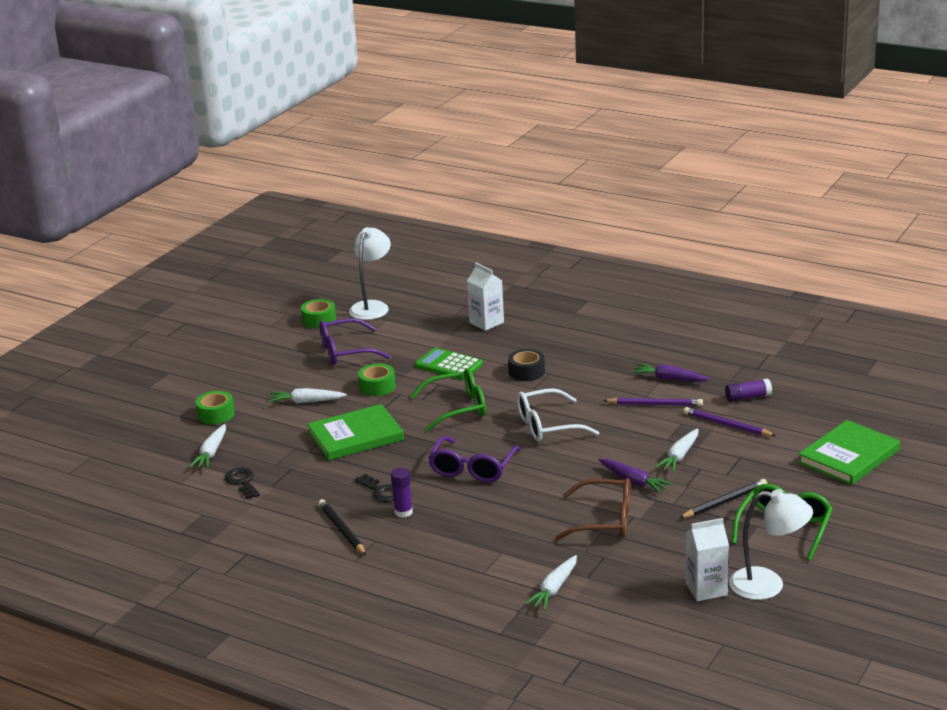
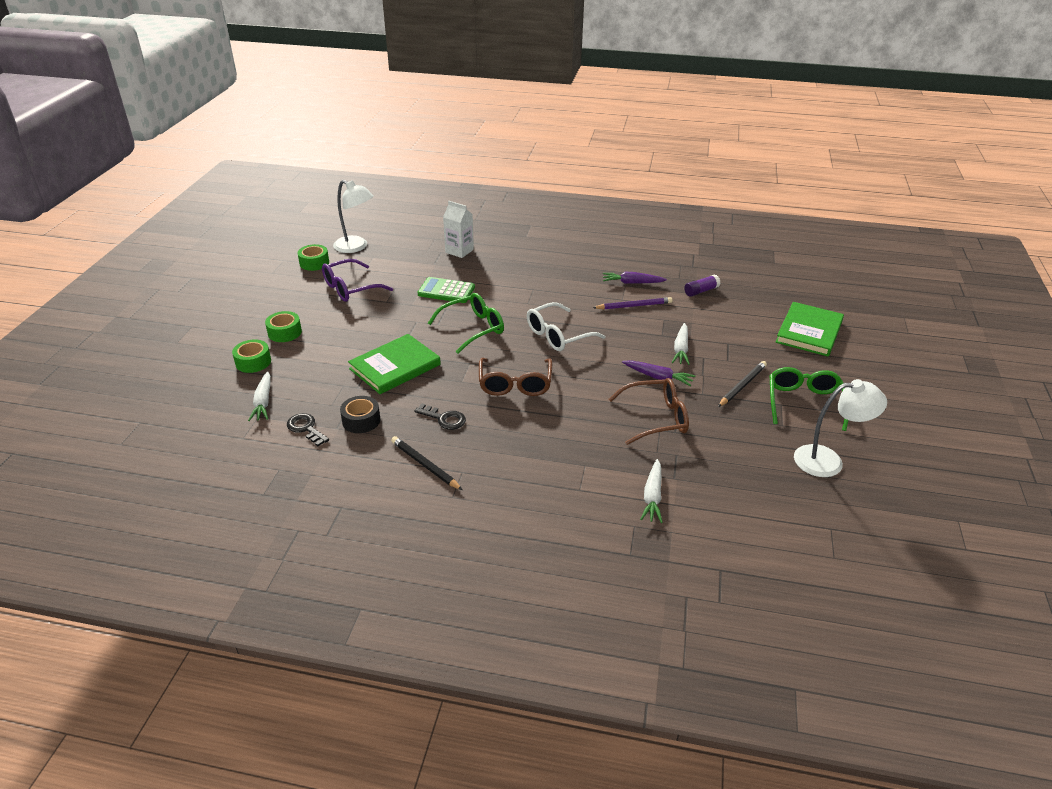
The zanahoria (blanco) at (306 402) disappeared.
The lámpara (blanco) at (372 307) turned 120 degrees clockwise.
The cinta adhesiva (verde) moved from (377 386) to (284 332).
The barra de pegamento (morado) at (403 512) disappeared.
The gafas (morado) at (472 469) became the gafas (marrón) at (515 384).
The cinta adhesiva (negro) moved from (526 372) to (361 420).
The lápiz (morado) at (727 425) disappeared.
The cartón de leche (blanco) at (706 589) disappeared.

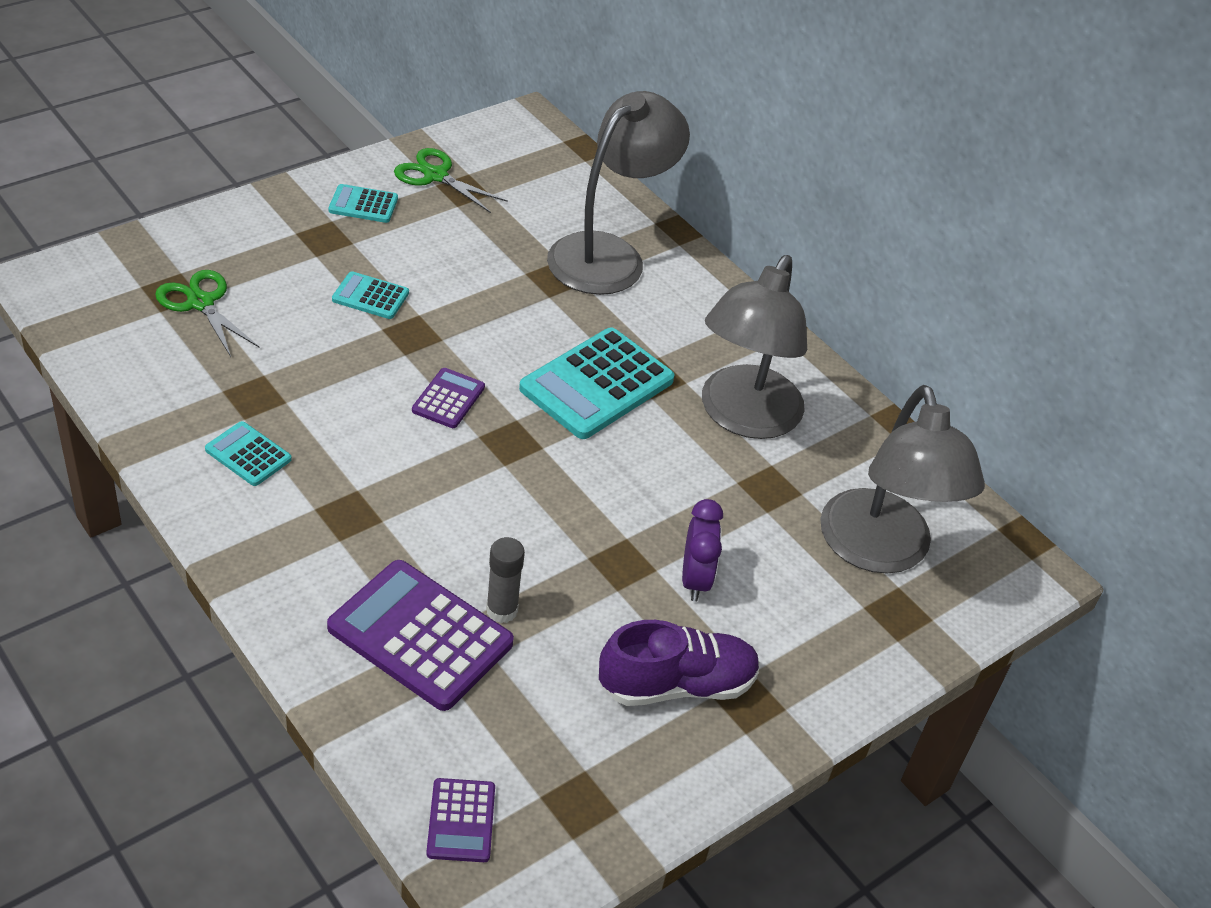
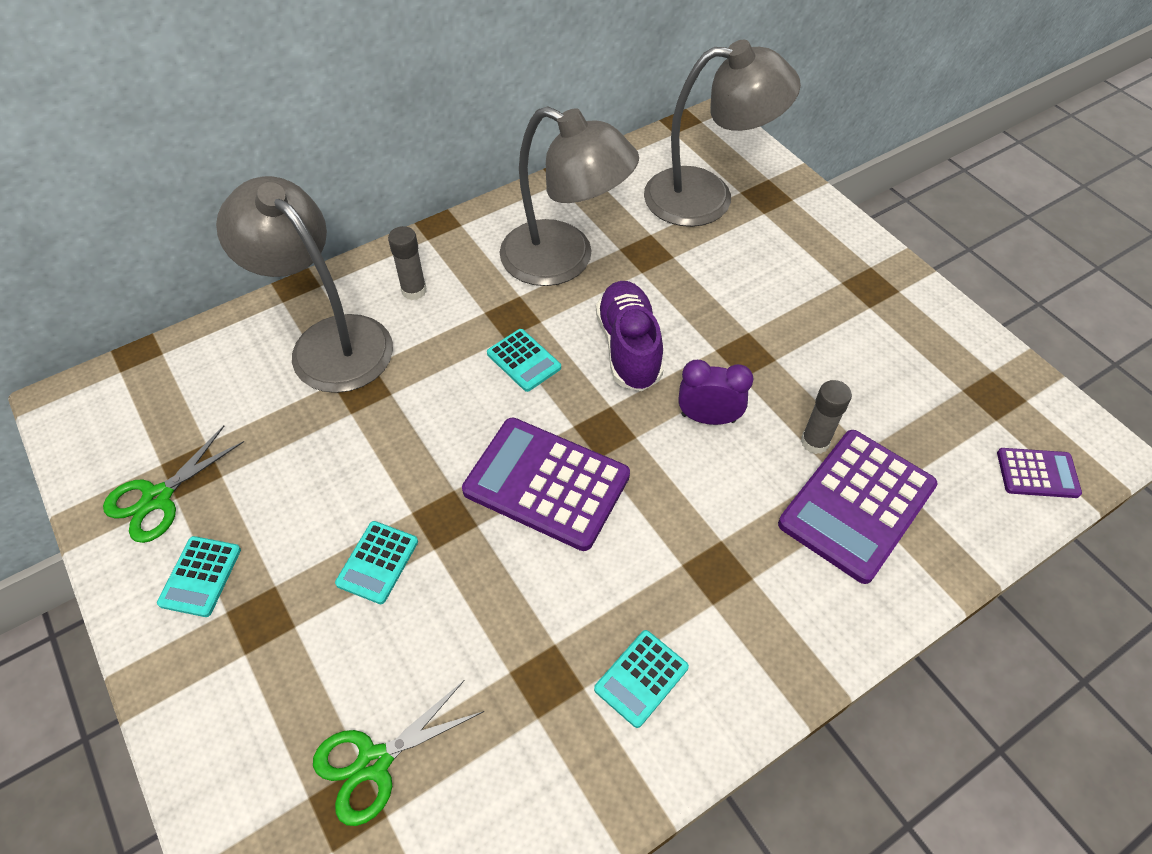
The calculadora (morado) at (448 399) changed to 1.97 times the size.
The calculadora (turquesa) at (597 385) changed to 0.51 times the size.
The zapato (morado) moved from (676 685) to (629 348).
The despertador (morado) moved from (695 580) to (708 418).
The barra de pegamento (gris) at (414 291) appeared.

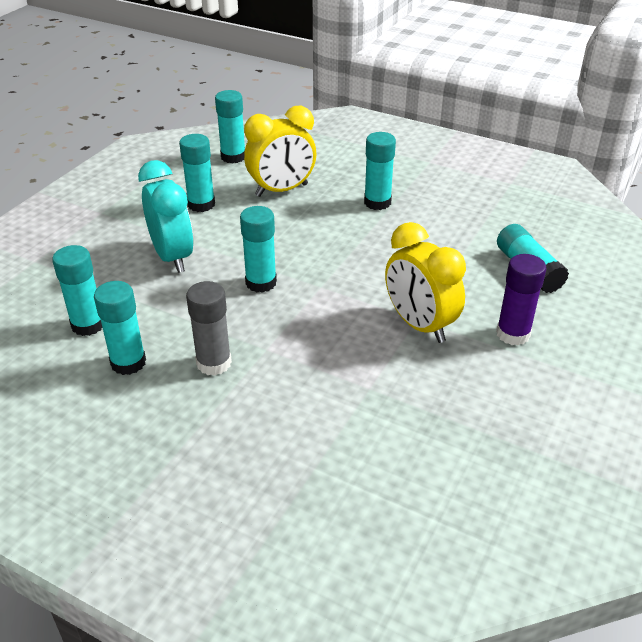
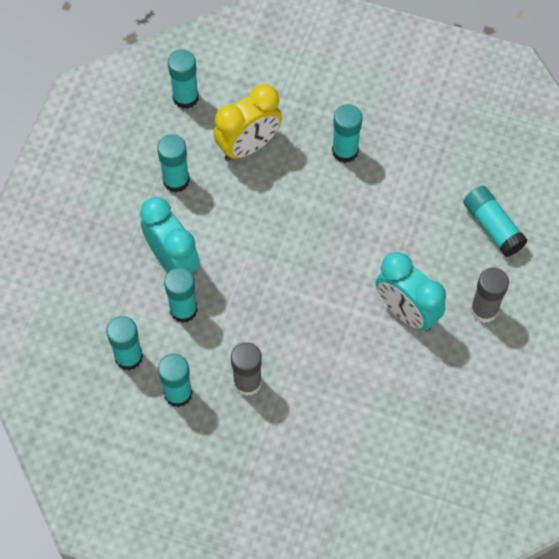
The barra de pegamento (turquesa) moved from (261 283) to (183 310).
The despertador (amarillo) at (419 325) became the despertador (turquesa) at (406 312).
The barra de pegamento (morado) at (513 334) became the barra de pegamento (gris) at (484 310).

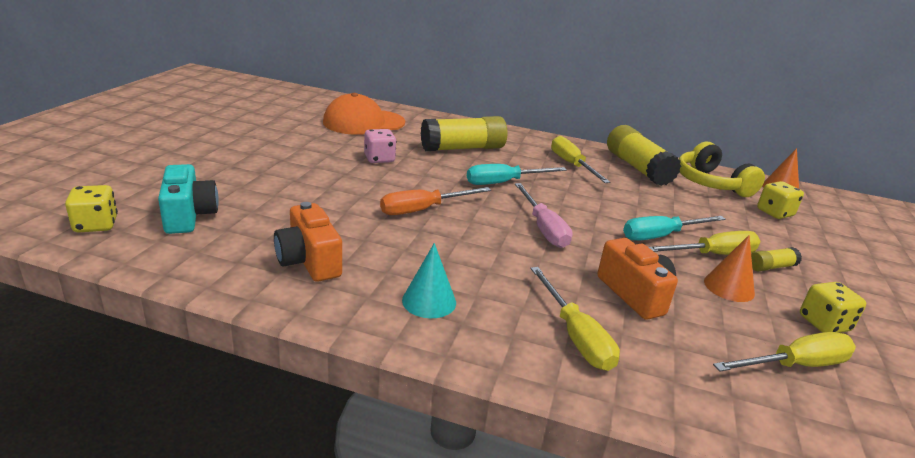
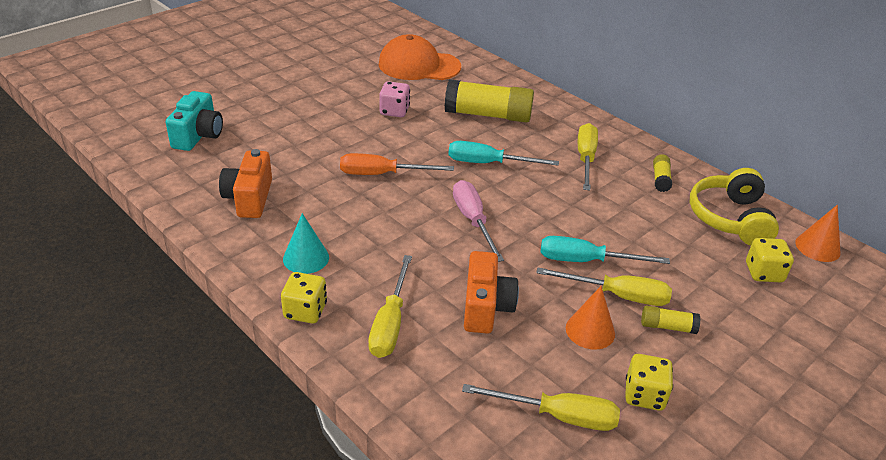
The dado (amarillo) moved from (96 225) to (305 311).
The destornillador (rosa) at (543 228) turned 150 degrees clockwise.
The barra de pegamento (amarillo) at (638 168) changed to 0.46 times the size.

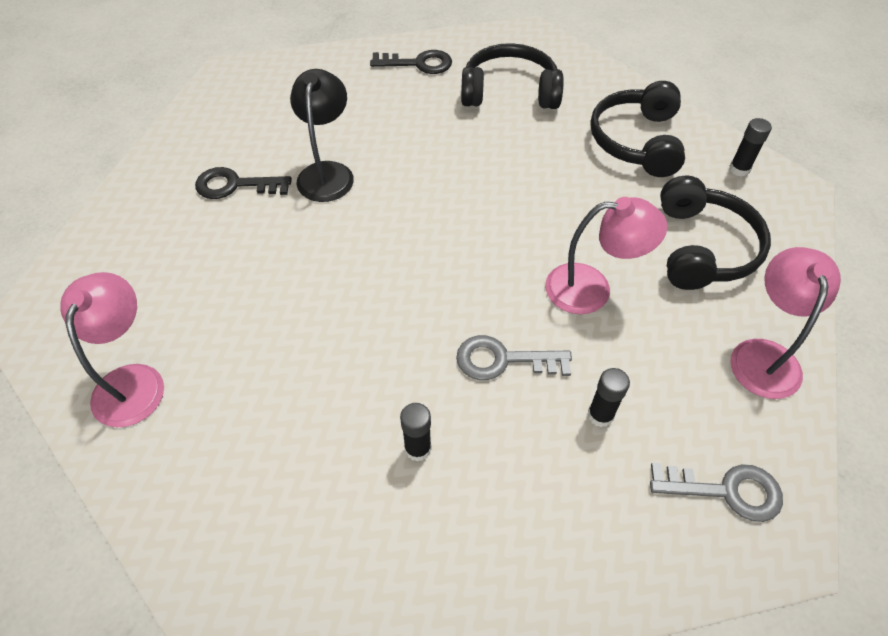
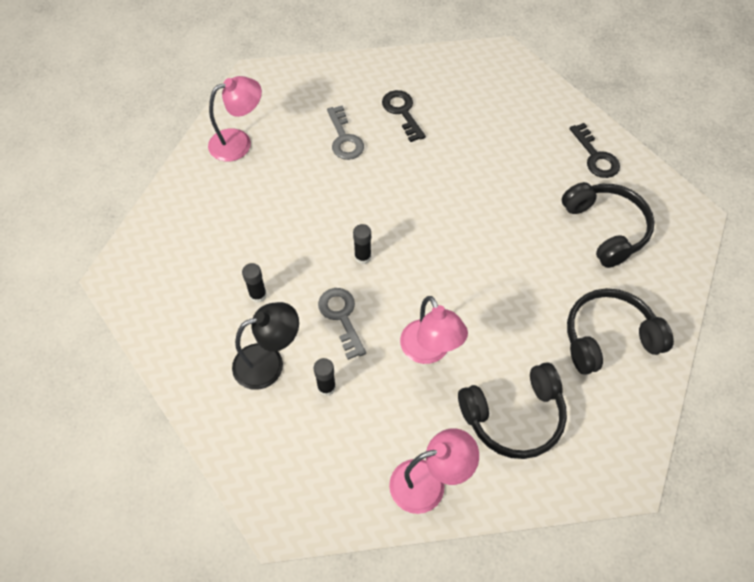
The lámpara (negro) moved from (327 172) to (269 362).
The llave (gris) moved from (725 491) to (344 138).
The barra de pegamento (negro) moved from (739 169) to (362 257).

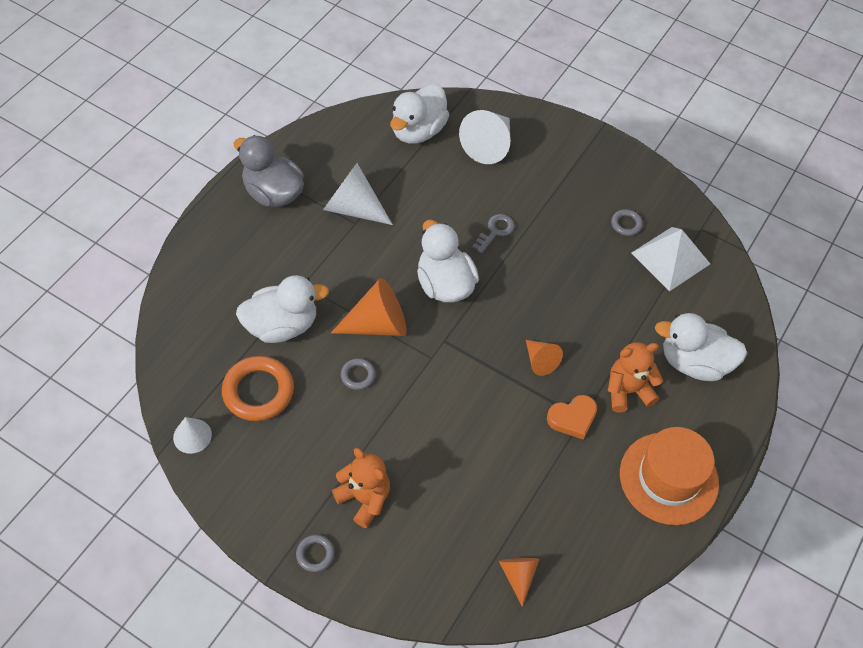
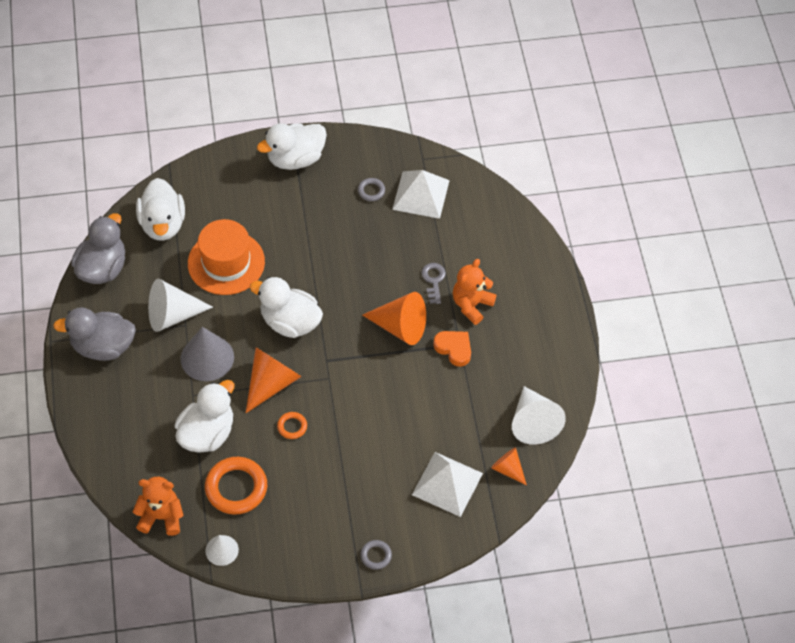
The osito (naranja) moved from (364 498) to (161 517).
The anillo (gris) at (358 375) became the anillo (naranja) at (292 426).
The cono (blanco) moved from (489 145) to (533 422).
The llave (gris) moved from (495 231) to (433 280).
The cono (naranja) at (540 361) changed to 1.73 times the size.
The corazón (naranja) at (572 418) turned 75 degrees counterclockwise.
The sombrero (naranja) moved from (668 478) to (226 262).
The pato (blanco) moved from (694 363) to (295 159).
The pato (gris) at (102 268) appeared.
The cono (gris) at (207 358) appeared.
The pirámide (blanco) at (447 484) appeared.

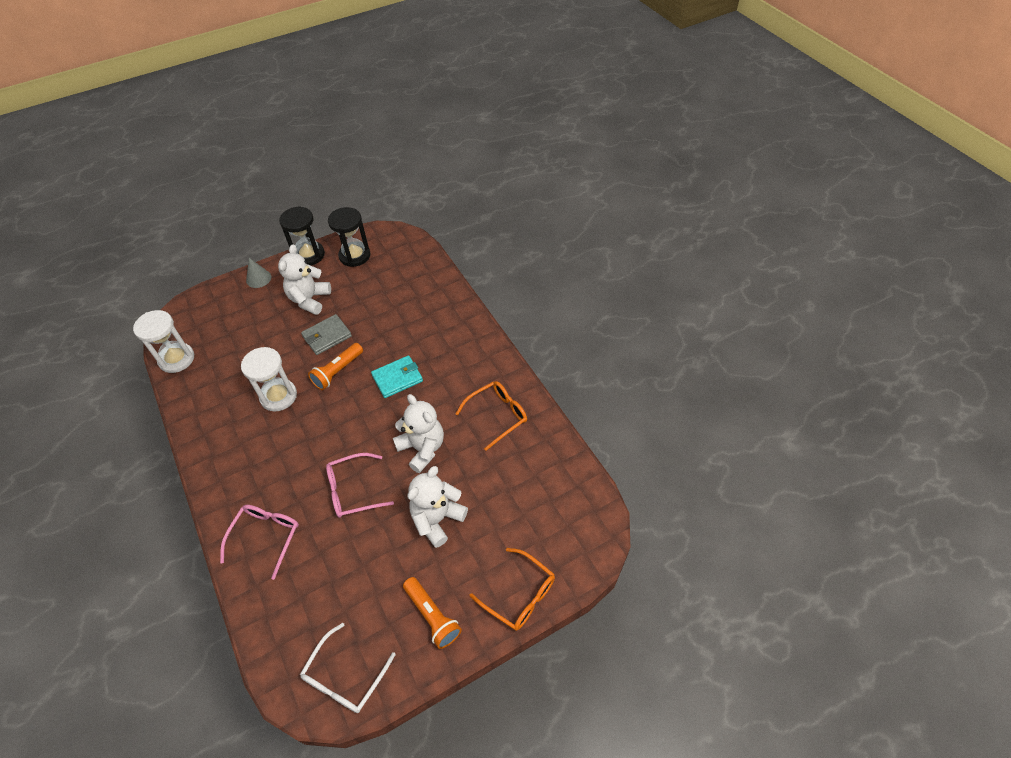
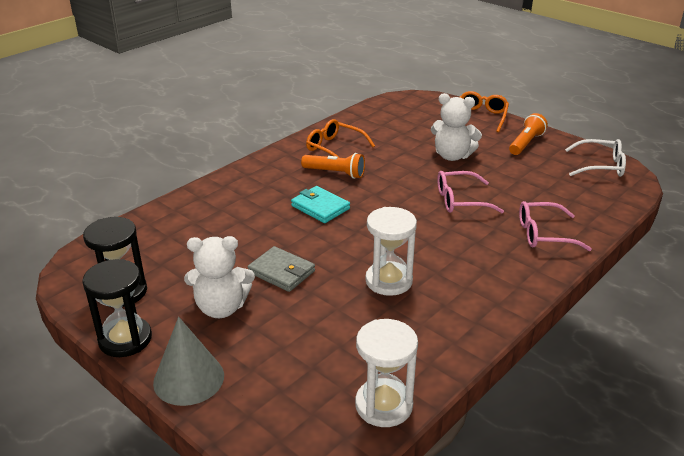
The cono (gris) at (258 278) changed to 1.63 times the size.
The lámpara de mano (naranja) moved from (337 371) to (335 173).
The gafas (rosa) at (353 490) turned 120 degrees clockwise.
The osito (blanco) at (422 448) disappeared.

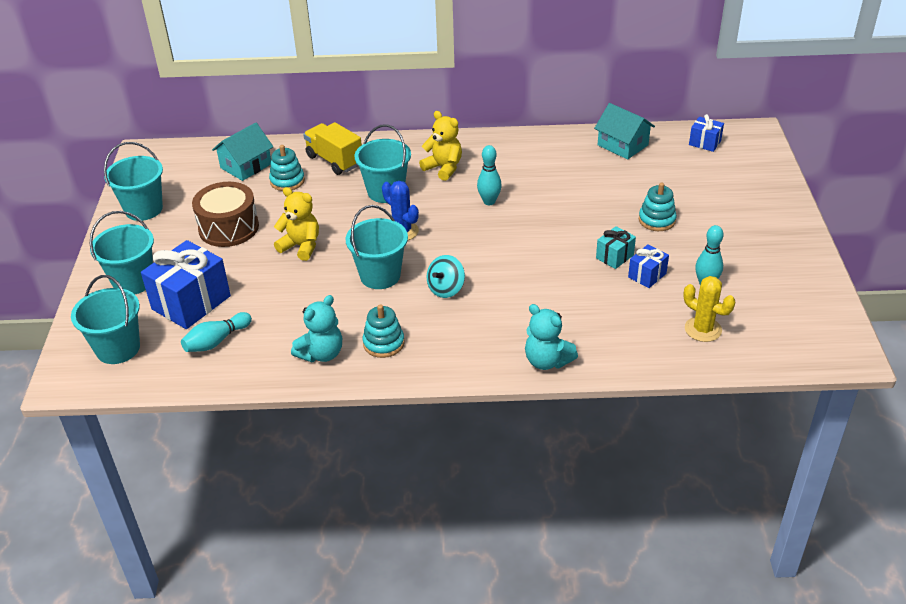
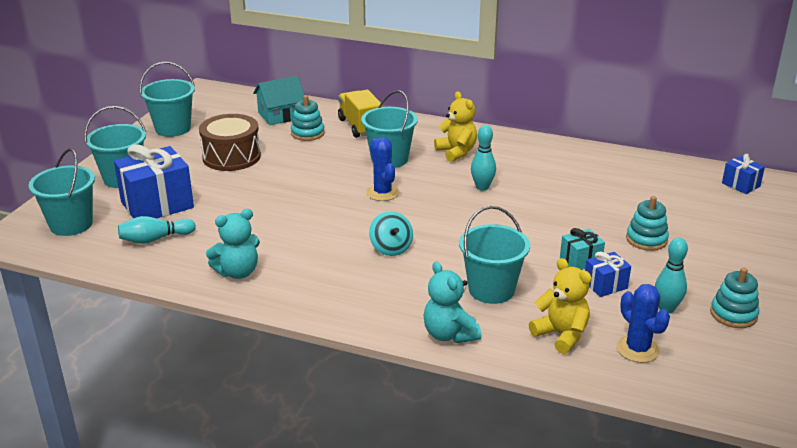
The osito (amarillo) moved from (301 246) to (561 335).
The balde (turquesa) moved from (380 276) to (491 290).
The juguete apilable (turquesa) moved from (383 343) to (733 314).
The peonza (turquesa) at (446 289) turned 75 degrees counterclockwise.
The casa (turquesa) at (622 145) disappeared.
The cactus (amarillo) at (703 329) became the cactus (azul) at (637 349).

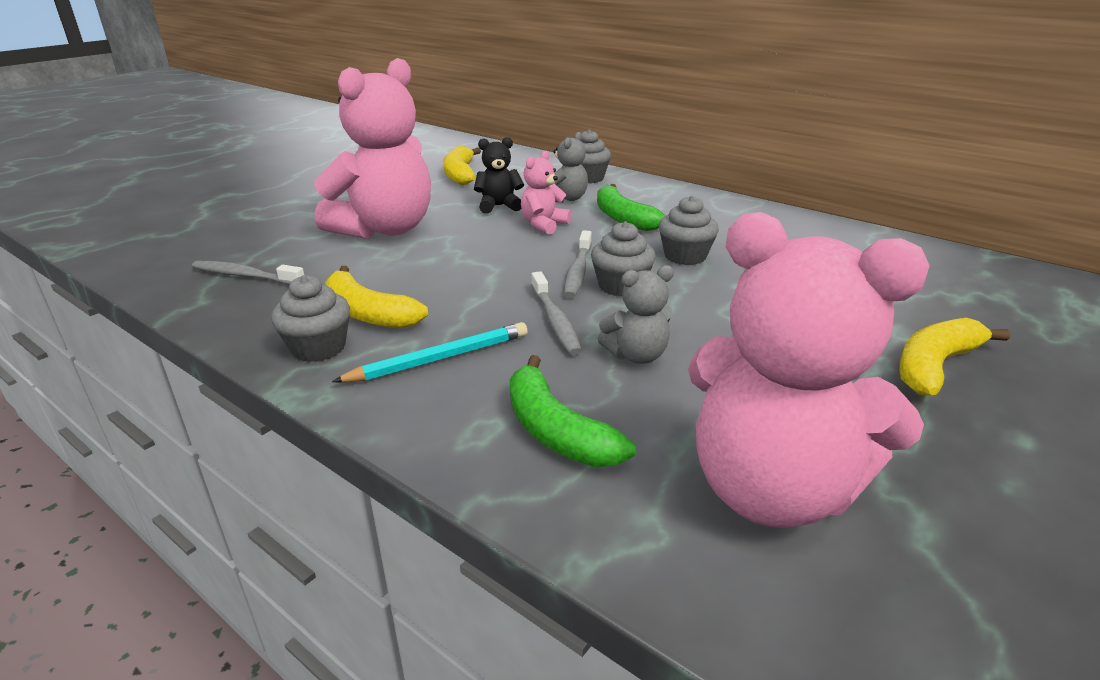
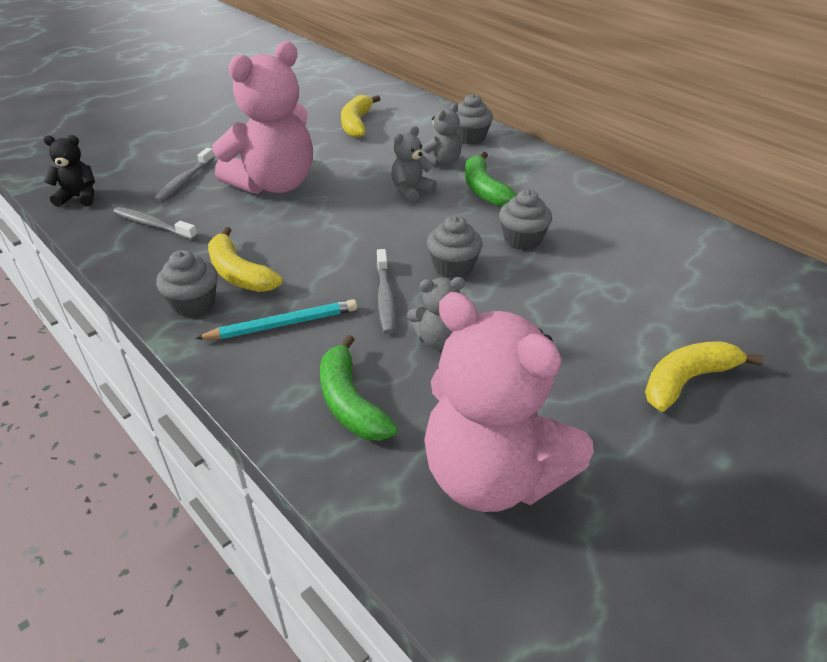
The osito (negro) moved from (499 206) to (79 197).
The osito (rosa) at (543 225) became the osito (gris) at (411 191).
The cepillo de dientes (gris) moved from (578 271) to (184 181).

